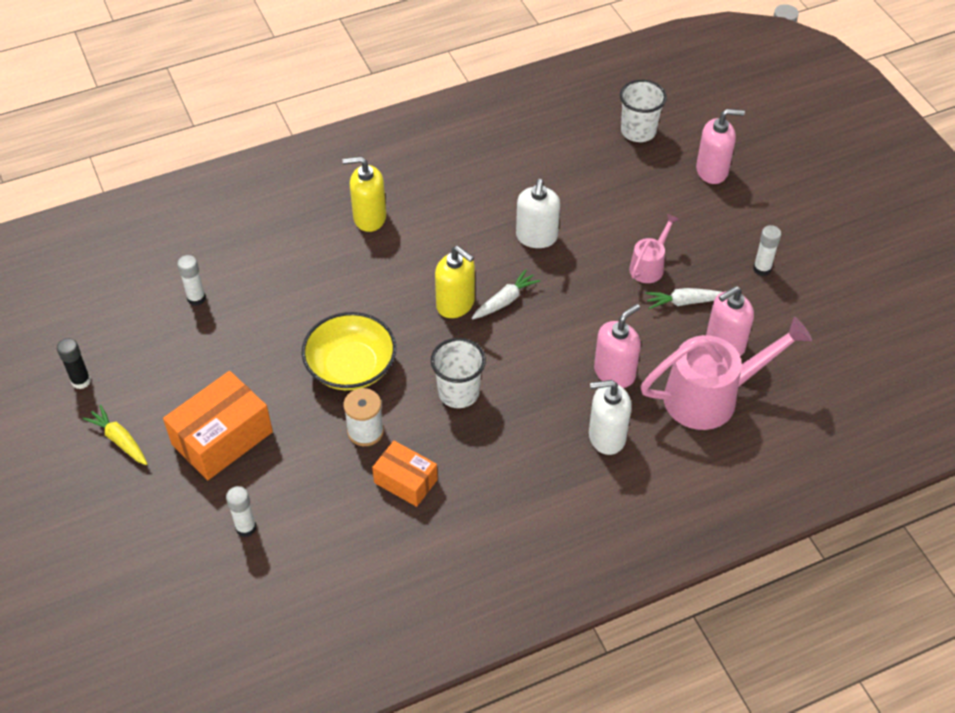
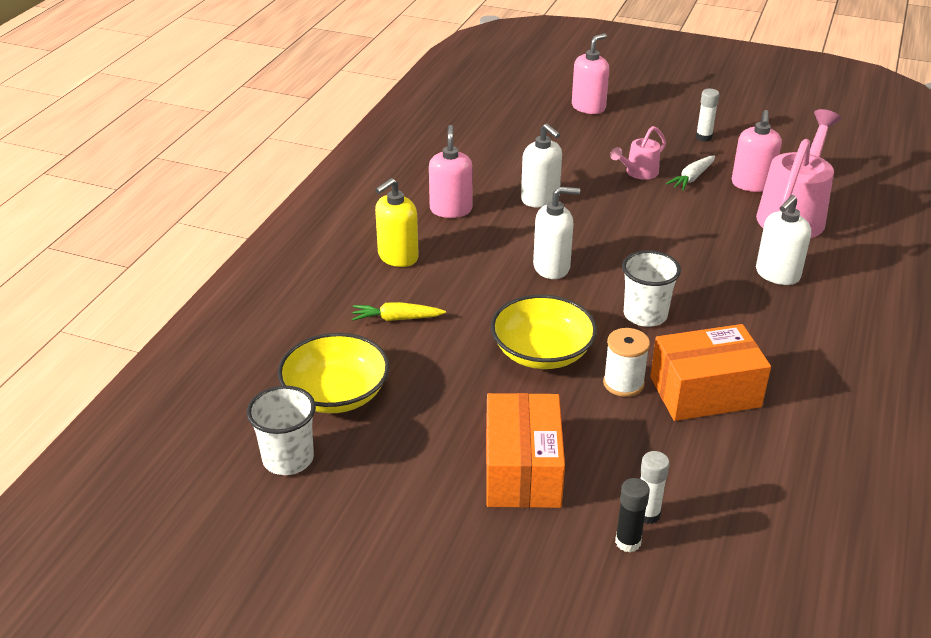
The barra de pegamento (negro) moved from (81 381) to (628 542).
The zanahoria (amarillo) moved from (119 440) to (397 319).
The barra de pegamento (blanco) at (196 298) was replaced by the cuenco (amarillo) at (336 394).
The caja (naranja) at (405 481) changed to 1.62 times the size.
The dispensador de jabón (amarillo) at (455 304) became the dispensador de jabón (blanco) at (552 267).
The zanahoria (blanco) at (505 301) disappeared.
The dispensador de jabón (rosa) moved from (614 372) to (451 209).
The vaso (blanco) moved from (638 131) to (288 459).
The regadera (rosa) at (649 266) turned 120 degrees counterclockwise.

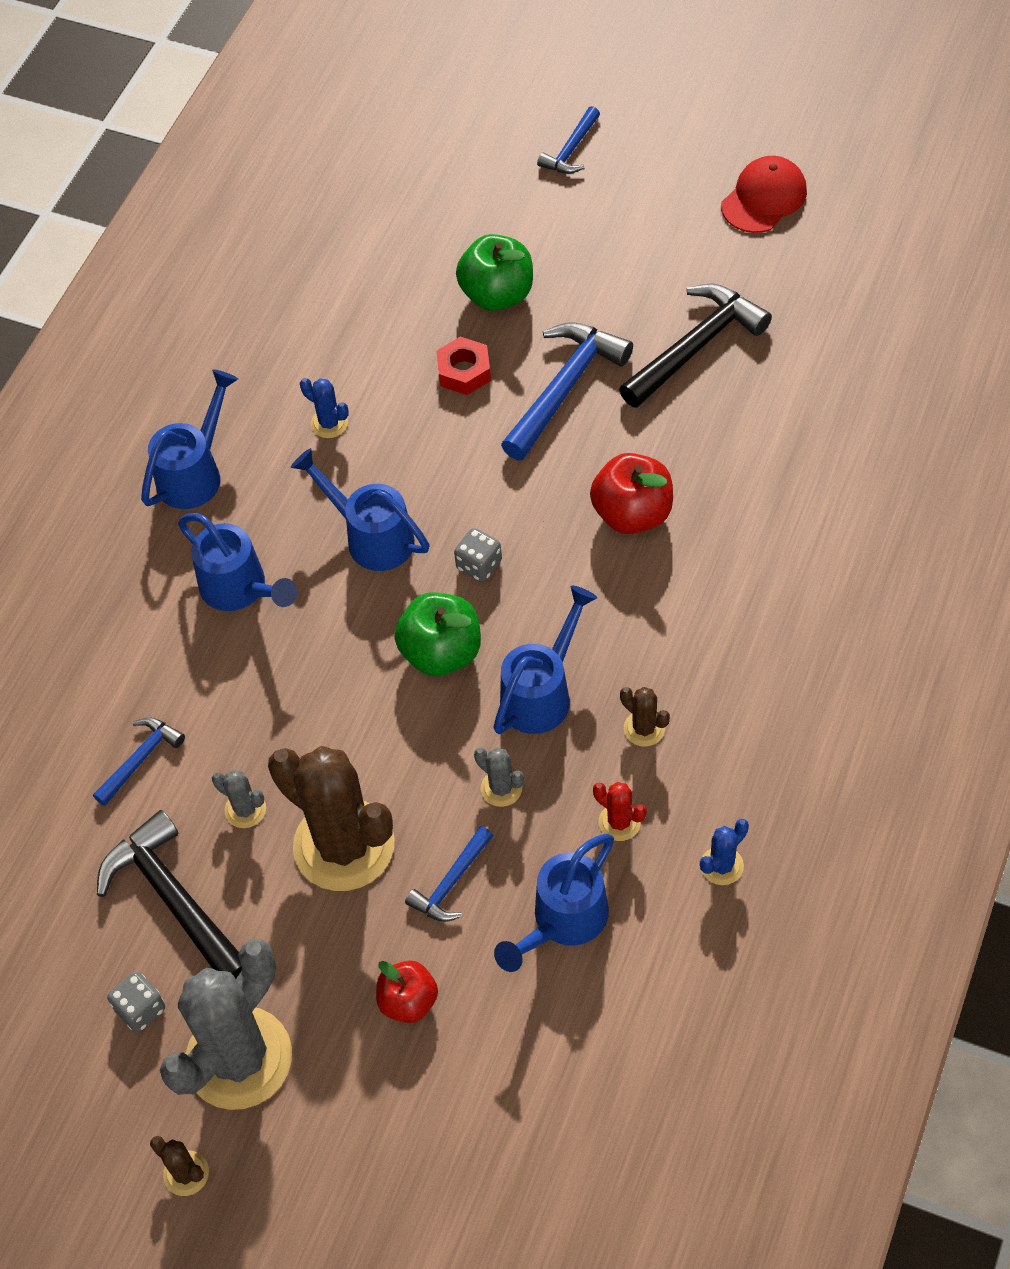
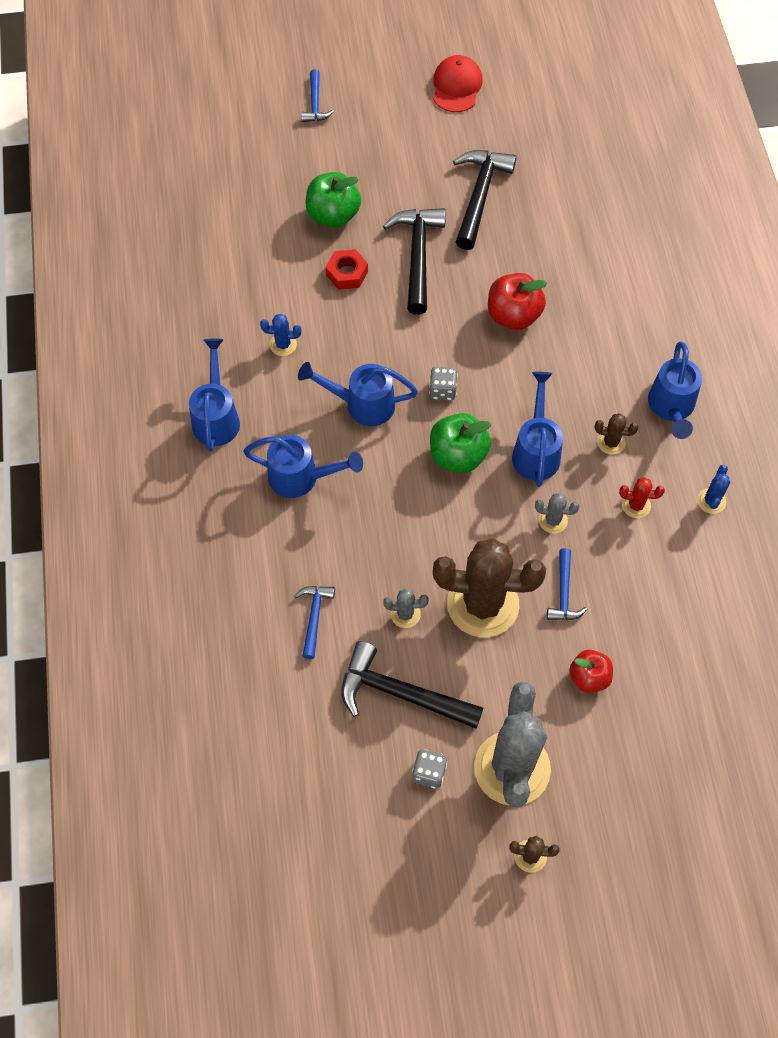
The regadera (azul) moved from (563 921) to (671 407).
The martillo (azul) at (564 388) became the martillo (negro) at (417 256).

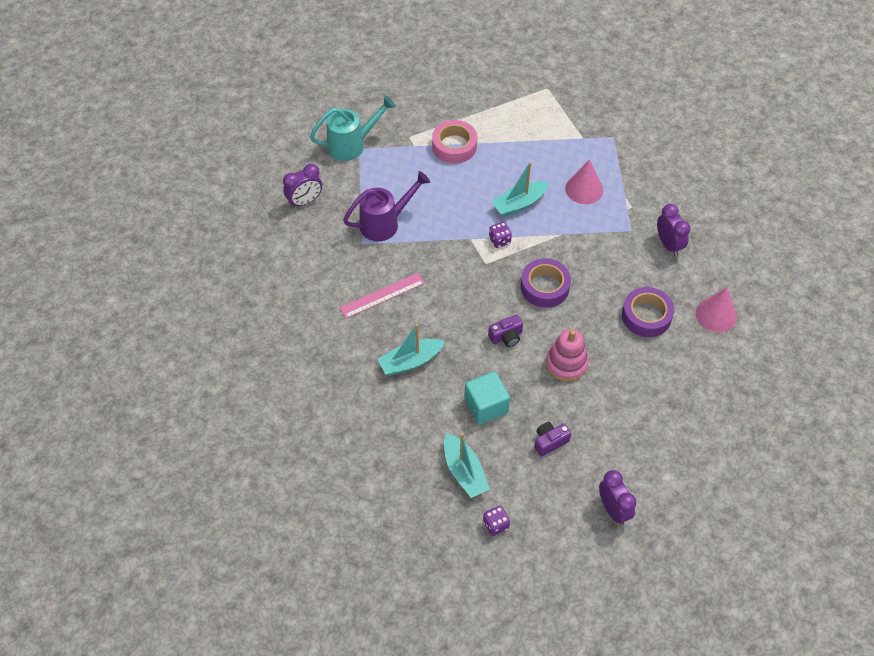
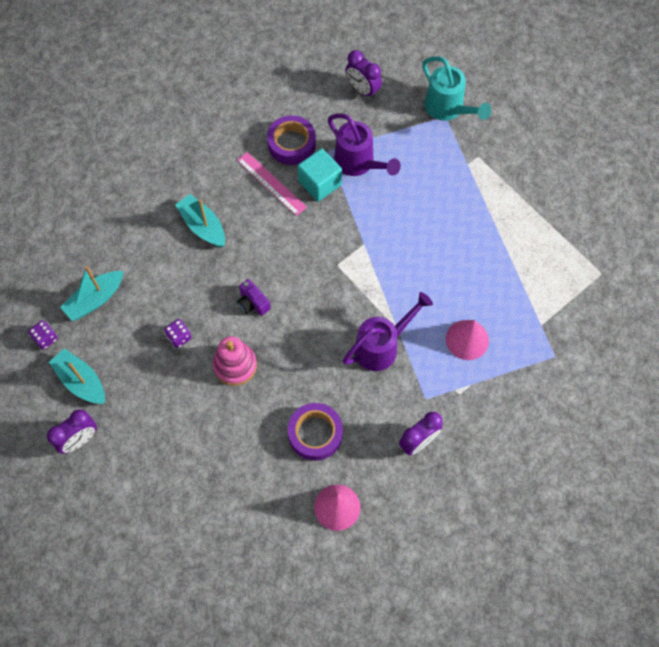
The cinta adhesiva (rosa) at (454 146) disappeared.
The cubo (turquesa) moved from (486 406) to (320 183).
The dado (morado) moved from (499 240) to (179 337).
The barco (turquesa) moved from (519 204) to (81 381).
The cinta adhesiva (morado) moved from (545 287) to (291 144).
The cámara (morado) at (549 442) disappeared.
The regadera (morado) at (381 346) appeared.

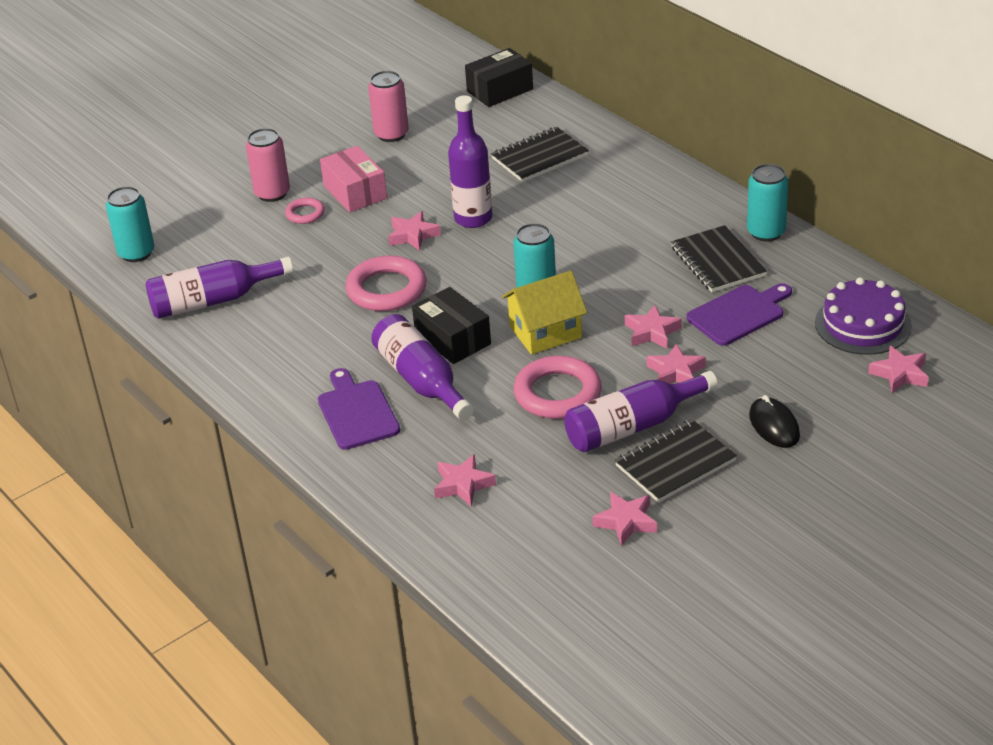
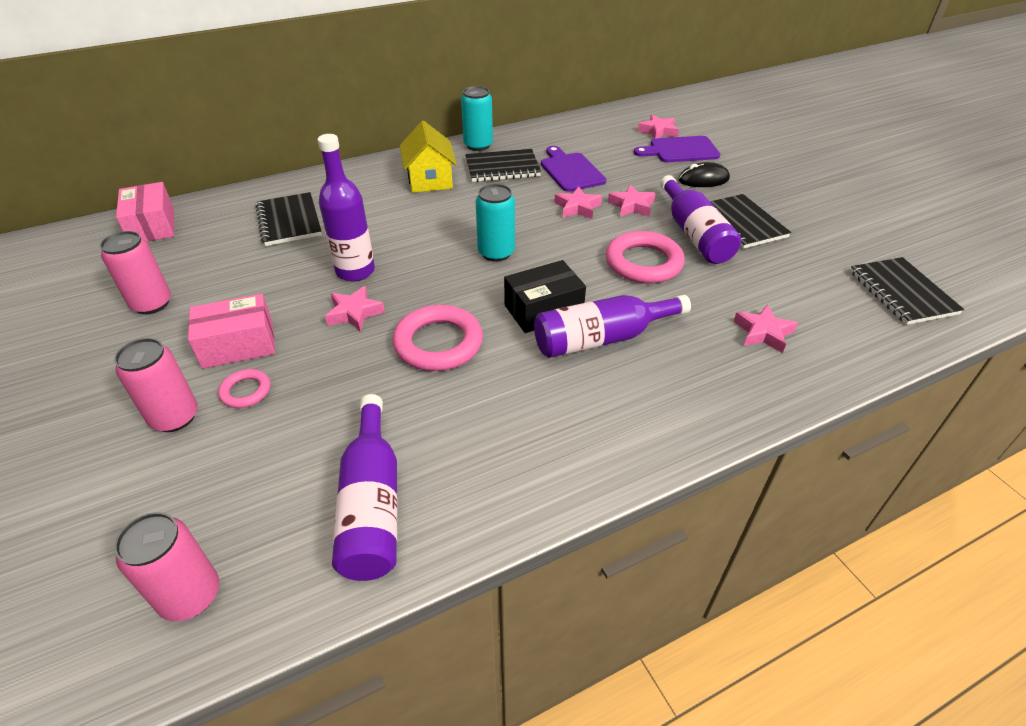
The lata (turquesa) at (136 253) became the lata (rosa) at (190 595).
The tabla de cortar (morado) moved from (356 412) to (680 150).
The caja (negro) at (500 90) became the caja (rosa) at (152 226).
The casa (amarillo) moved from (545 332) to (430 180).
The estrella (rosa) at (626 522) disappeared.
The tarta (morado) at (863 324) disappeared.
The cuaderno (negro) at (902 293) appeared.

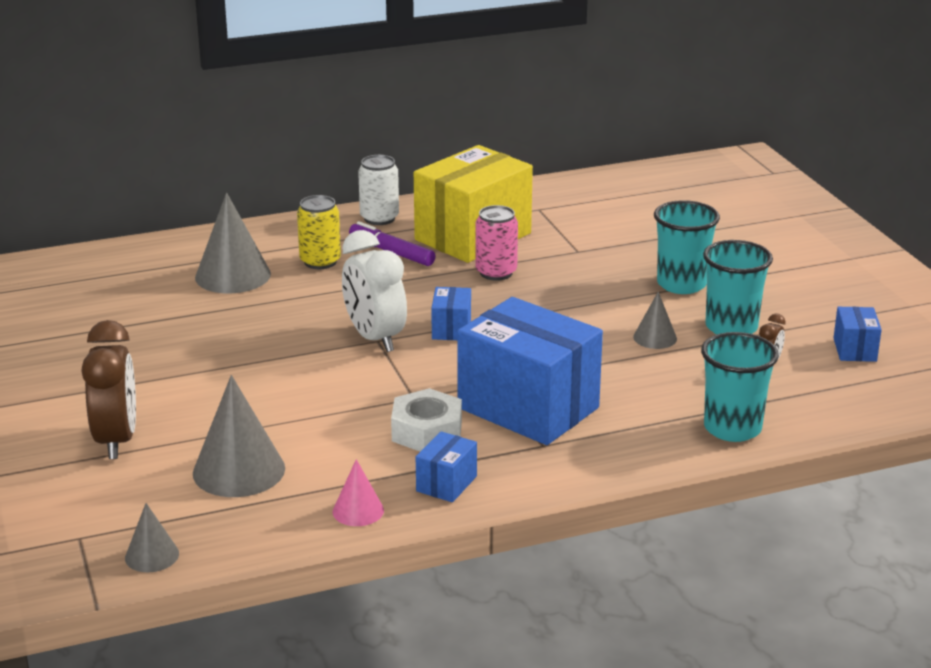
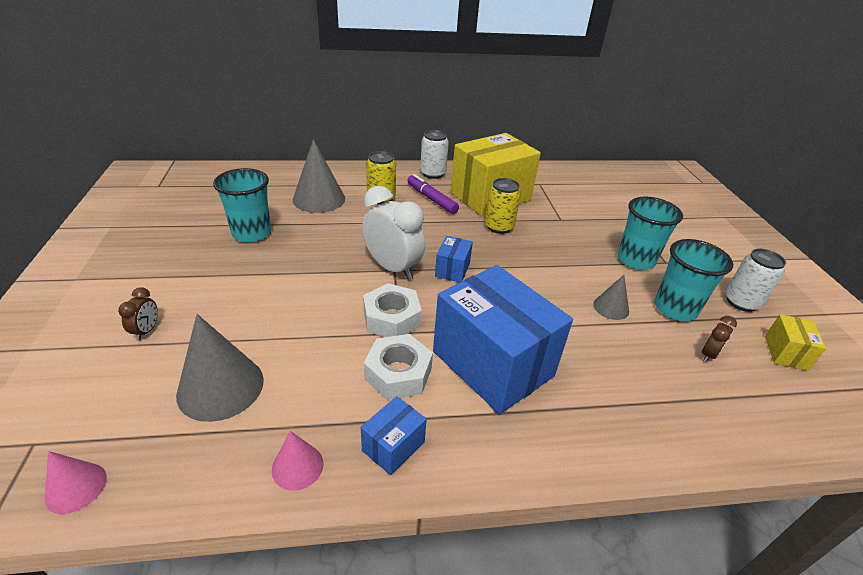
The despertador (marrón) at (116 440) changed to 0.46 times the size.
The cono (gris) at (152 555) became the cono (rosa) at (76 487).
The despertador (blanco) at (375 338) turned 150 degrees clockwise.
The lata (rosa) at (496 273) became the lata (amarillo) at (499 227).
The vaso (turquesa) moved from (732 428) to (252 233).
The caja (azul) at (854 350) became the caja (amarillo) at (785 353).
The tuerca (blanco) at (391 318) appeared.
The lata (blanco) at (741 302) appeared.

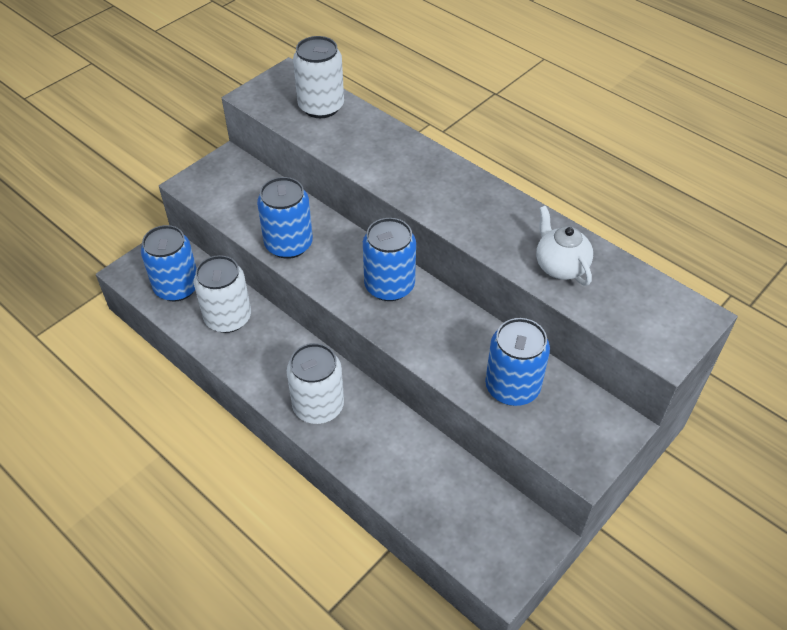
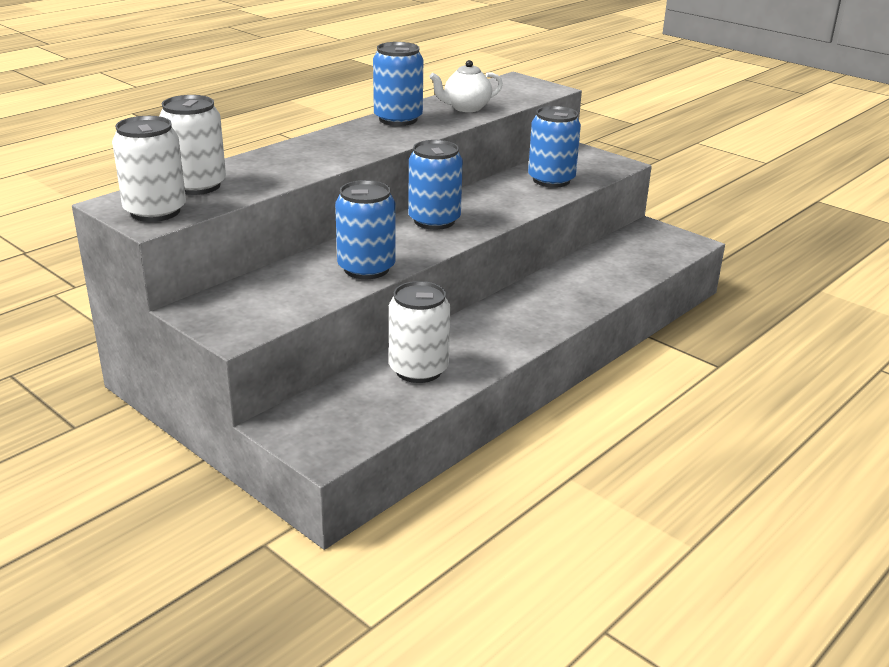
The lata (azul) moved from (177 287) to (398 119).
The lata (blanco) moved from (318 406) to (155 211).

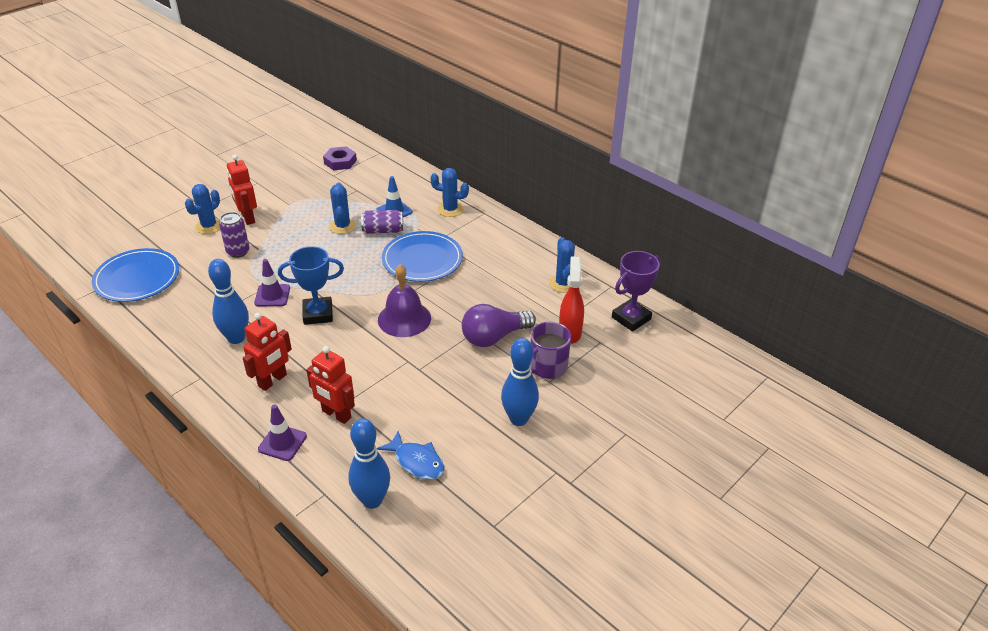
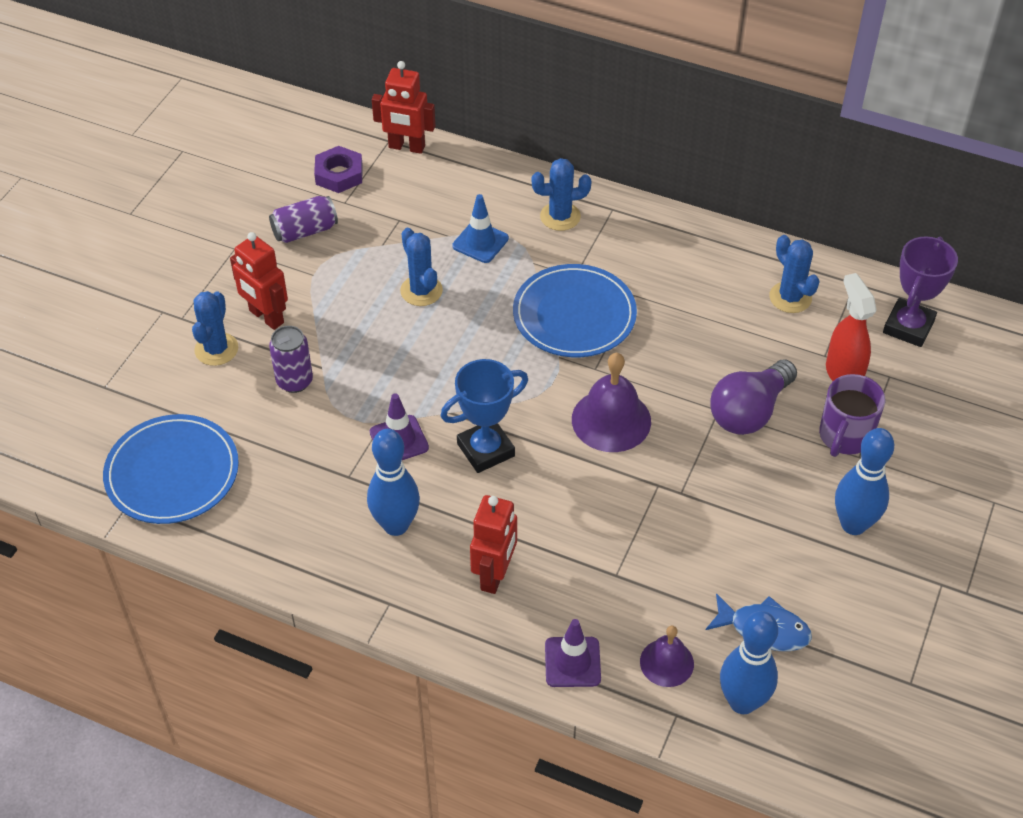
The robot (rojo) moved from (336 414) to (406 147).
The lata (morado) moved from (383 230) to (305 231).
The campana (morado) at (666 662) appeared.

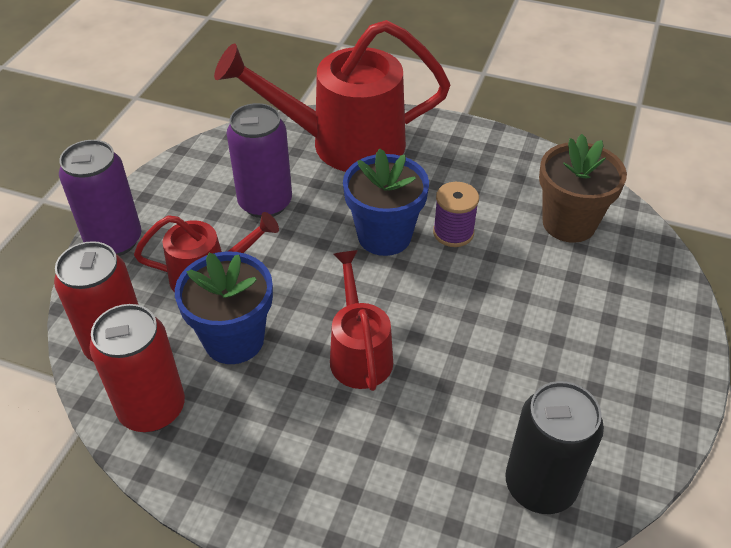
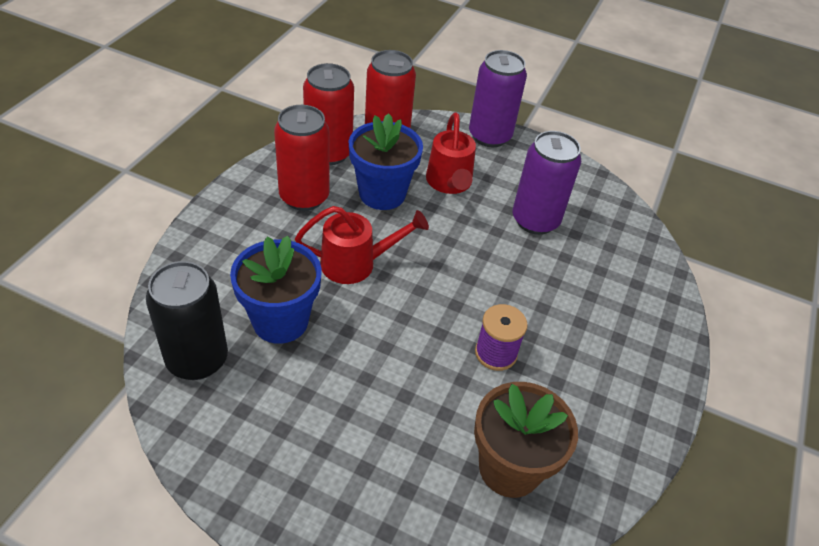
The regadera (rojo) at (343 144) disappeared.
The maceta (azul) moved from (384 236) to (280 321).
The lata (rojo) at (304 197) appeared.

